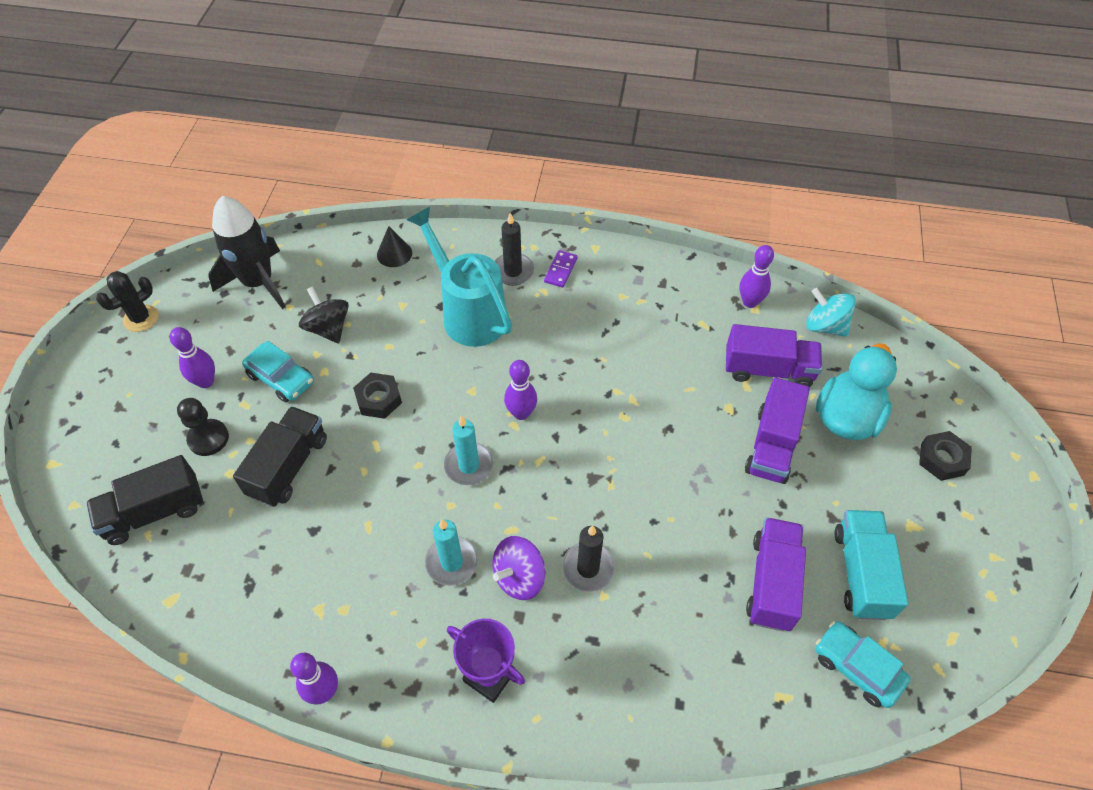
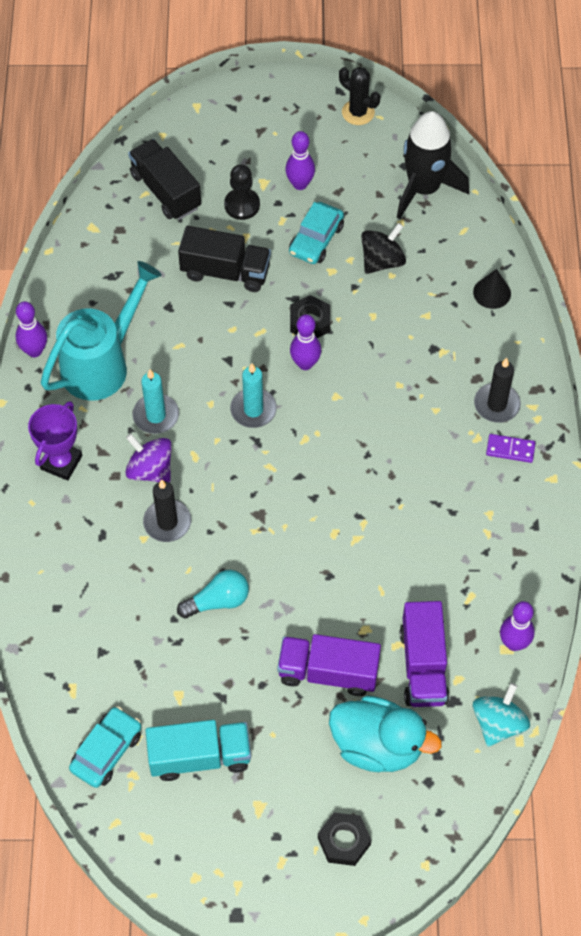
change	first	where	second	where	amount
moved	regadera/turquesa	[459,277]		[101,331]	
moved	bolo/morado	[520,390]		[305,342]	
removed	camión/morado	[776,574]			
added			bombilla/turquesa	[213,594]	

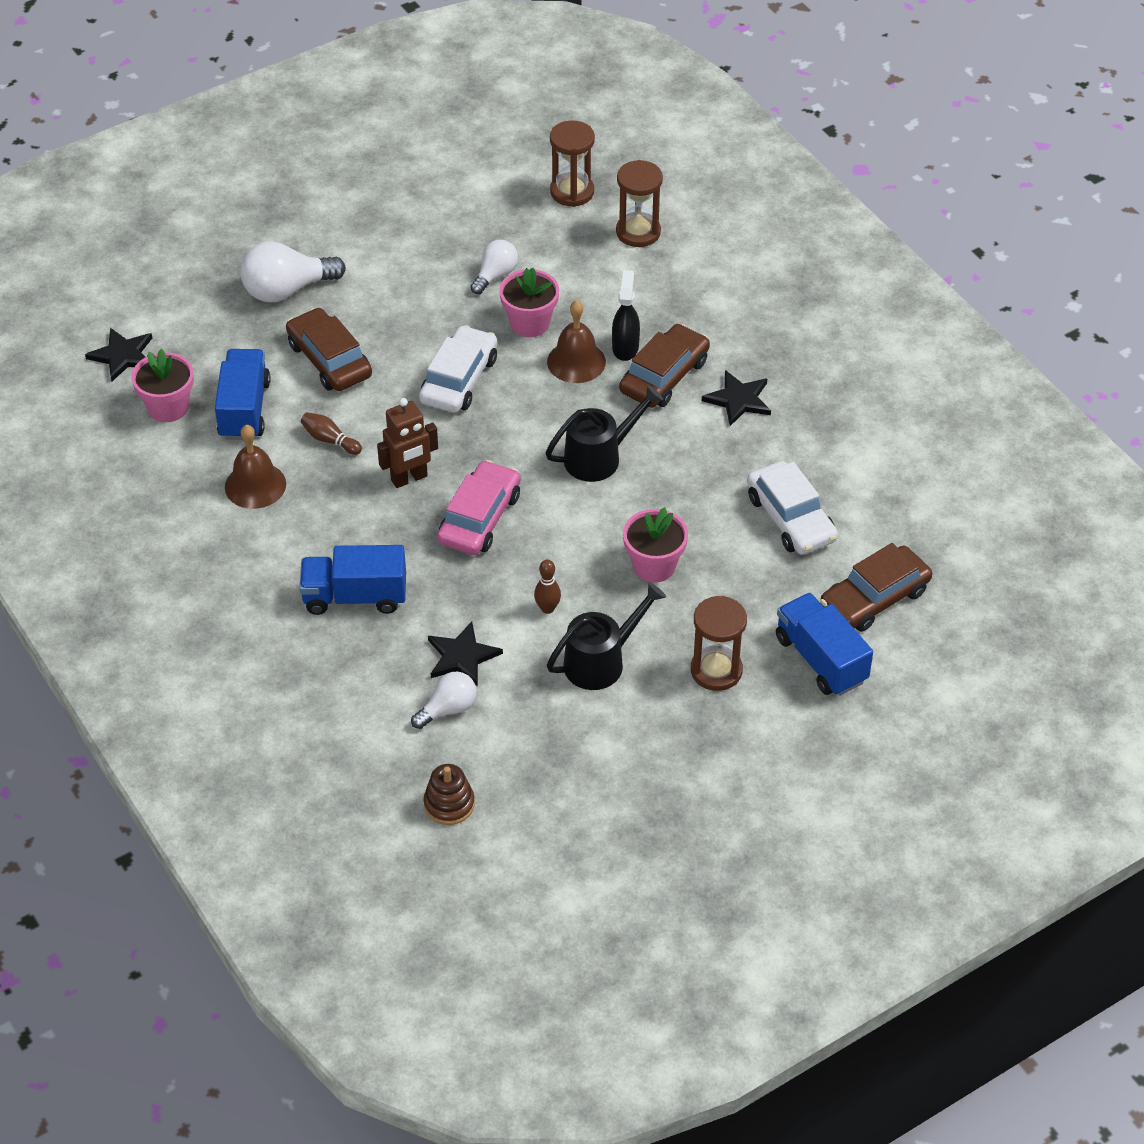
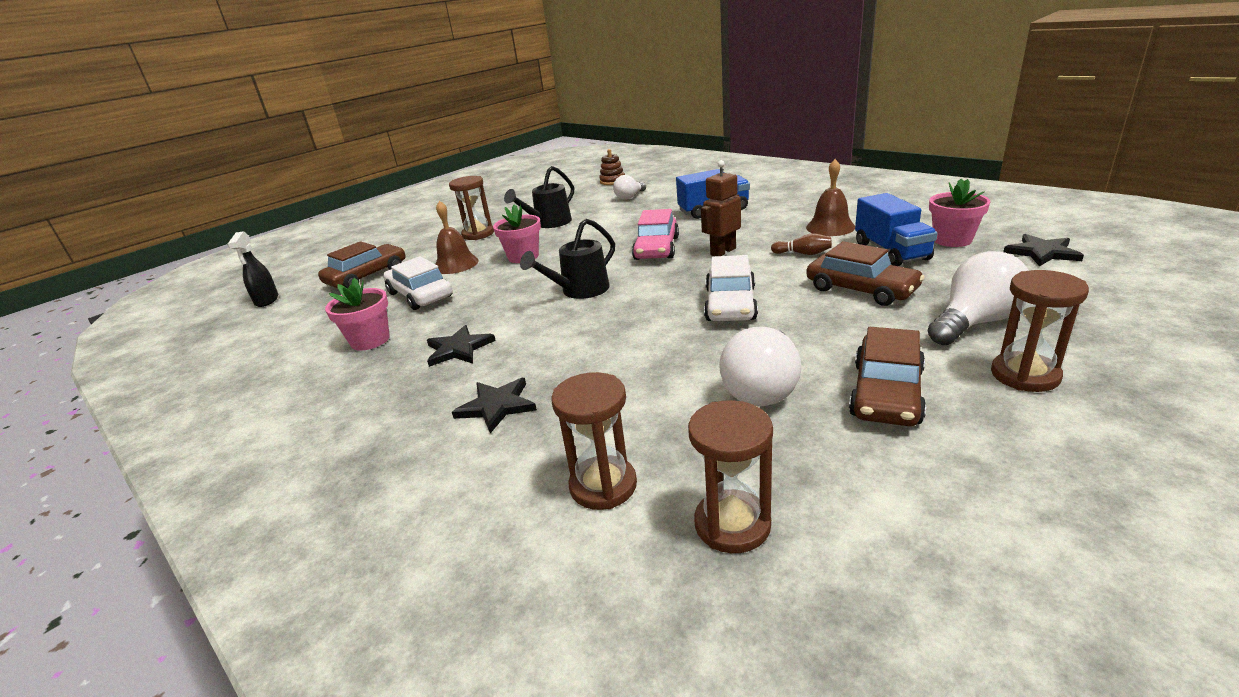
change	first	where	second	where	amount
resized	bombilla/blanco	[494,267]		[760,366]	x1.66
moved	maceta/rosa	[529,302]		[357,314]	
moved	pulverizador/negro	[626,315]		[252,269]	
moved	campana/marrón	[576,341]		[457,237]	
moved	coche/marrón	[664,366]		[887,376]	
removed	bolo/marrón	[547,587]			
removed	camión/azul	[824,644]			
moved	estrella/negro	[465,654]		[494,406]	
added			reloj de arena/marrón	[1040,331]	

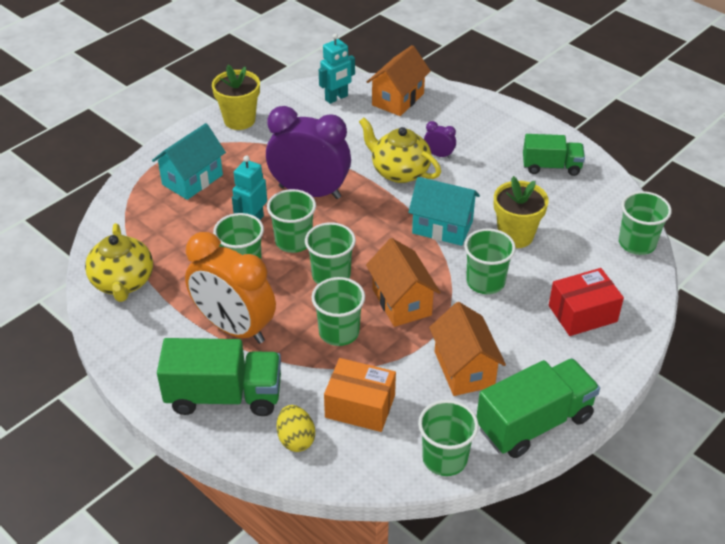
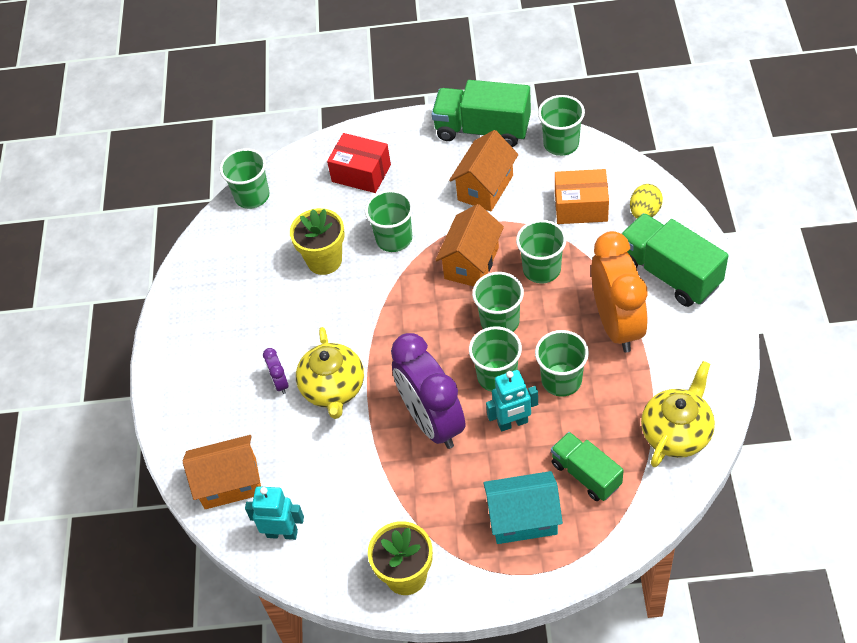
change	first	where	second	where	amount
moved	camión/verde	[554,155]		[587,466]	
removed	casa/turquesa	[444,211]			
turned	caja/naranja	[360,395]		[582,196]	60 degrees counterclockwise

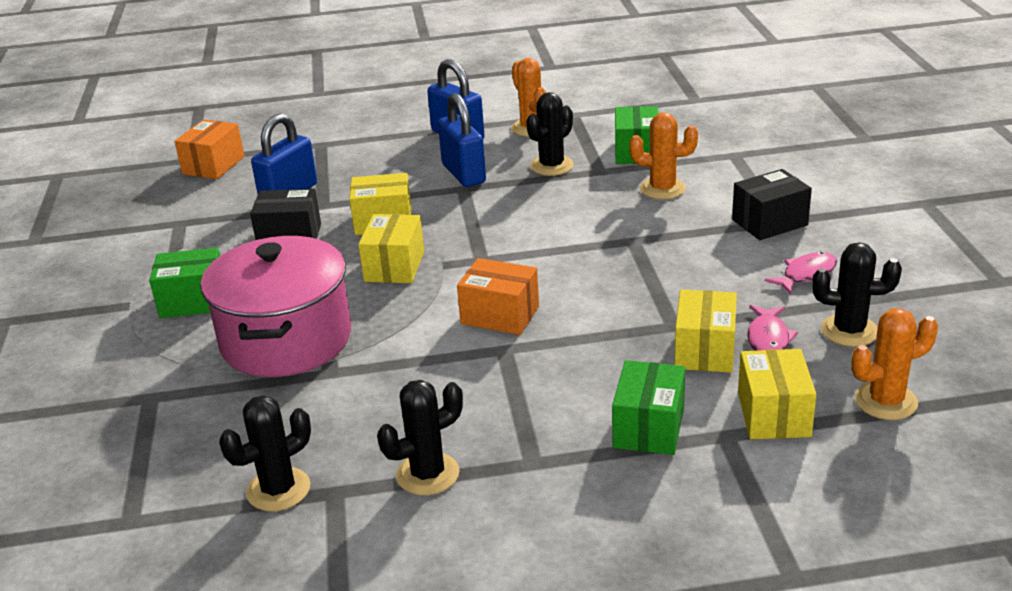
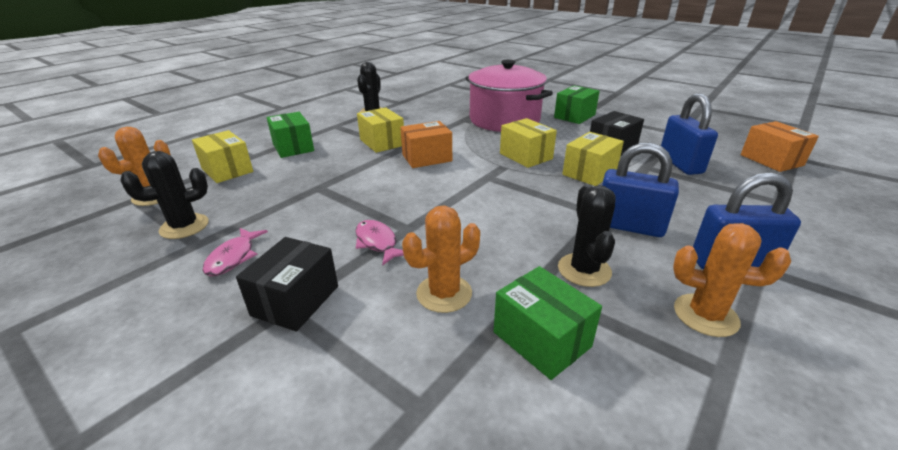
change	first	where	second	where	amount
moved	caja/amarillo	[705,331]		[380,130]	
moved	pez/rosa	[772,328]		[379,243]	
removed	cactus/negro	[265,453]			

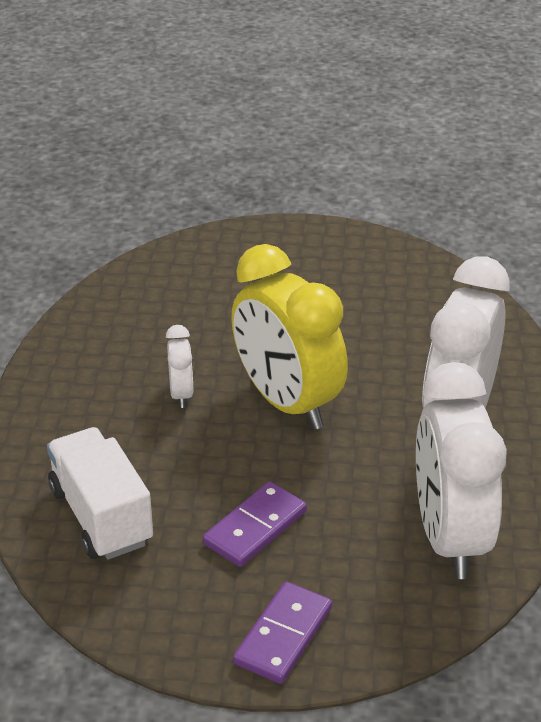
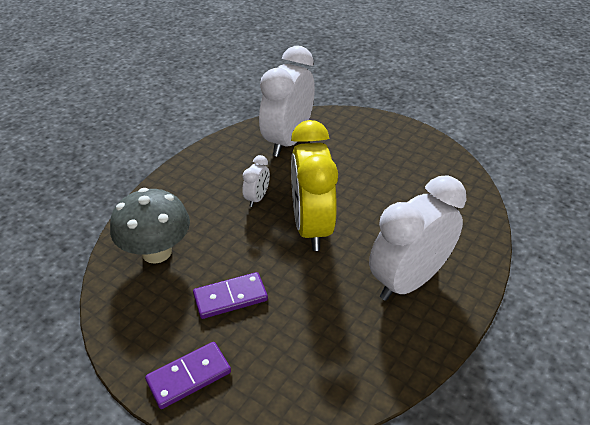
change	first	where	second	where	amount
moved	despertador/blanco	[461,470]		[287,101]	
replaced	camión/blanco	[100,493]	seta/gris	[150,226]	

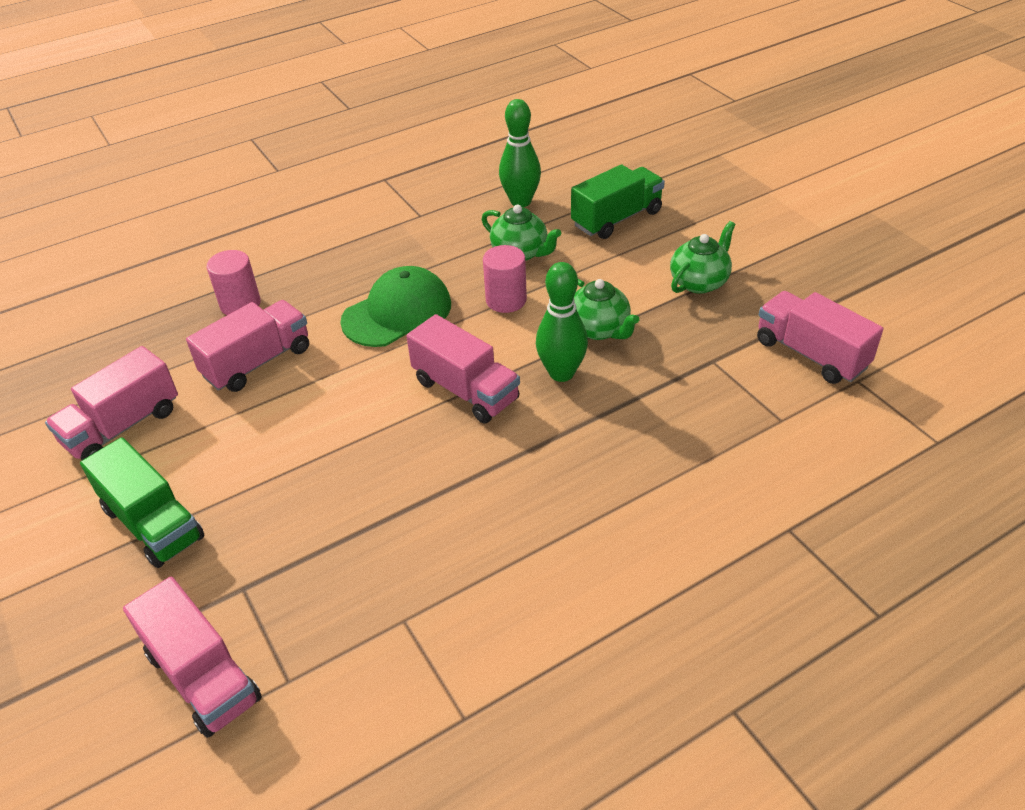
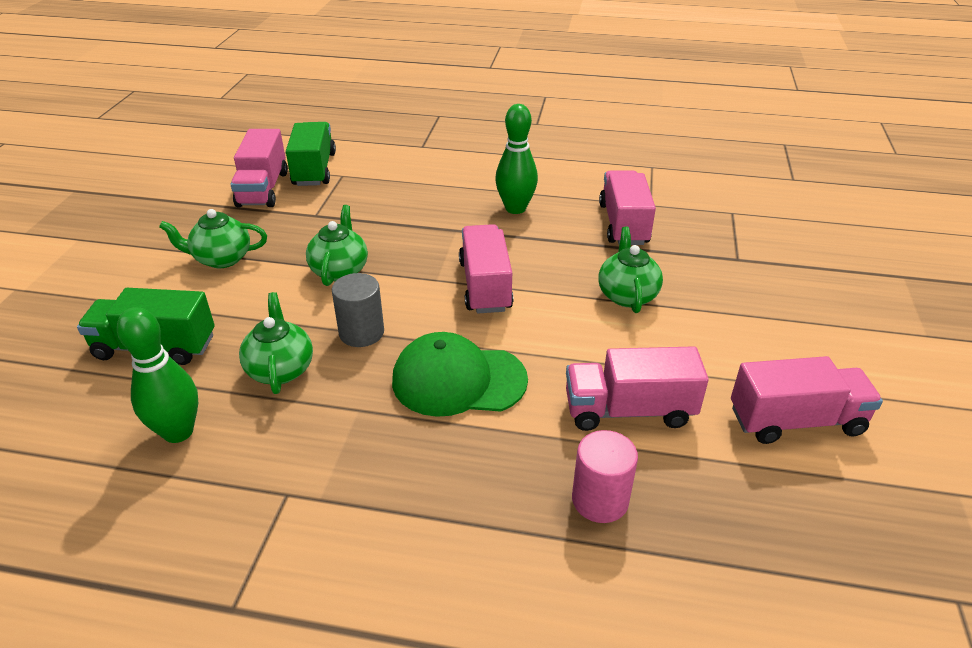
change	first	where	second	where	amount
recoloured	cilindro/rosa	[505,279]	cilindro/gris	[358,310]	
moved	bolo/verde	[562,322]		[516,159]	
moved	camión/verde	[142,502]		[311,154]	
moved	camión/rosa	[192,657]		[627,207]	
added			tetera/verde	[631,270]	

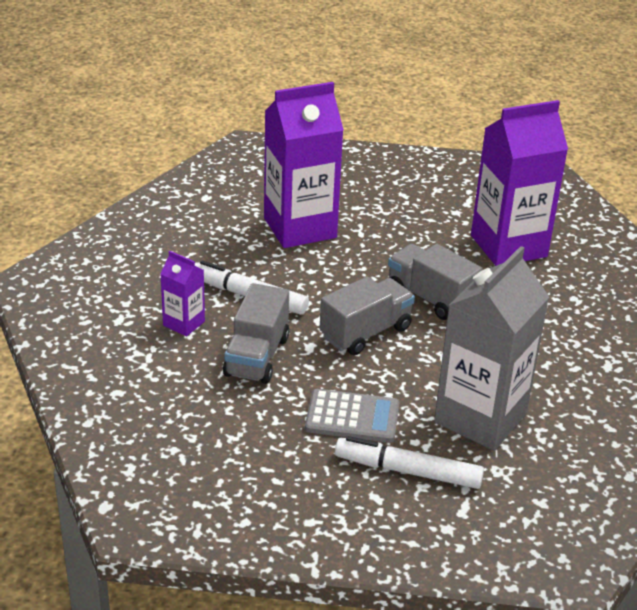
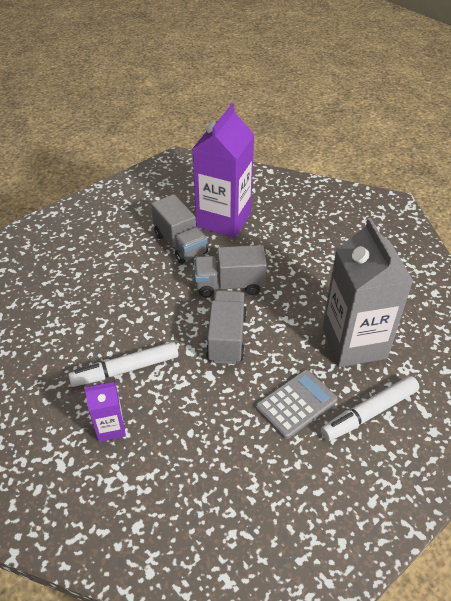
change	first	where	second	where	amount
removed	cartón de leche/morado	[304,165]			
moved	camión/gris	[256,333]		[179,229]	

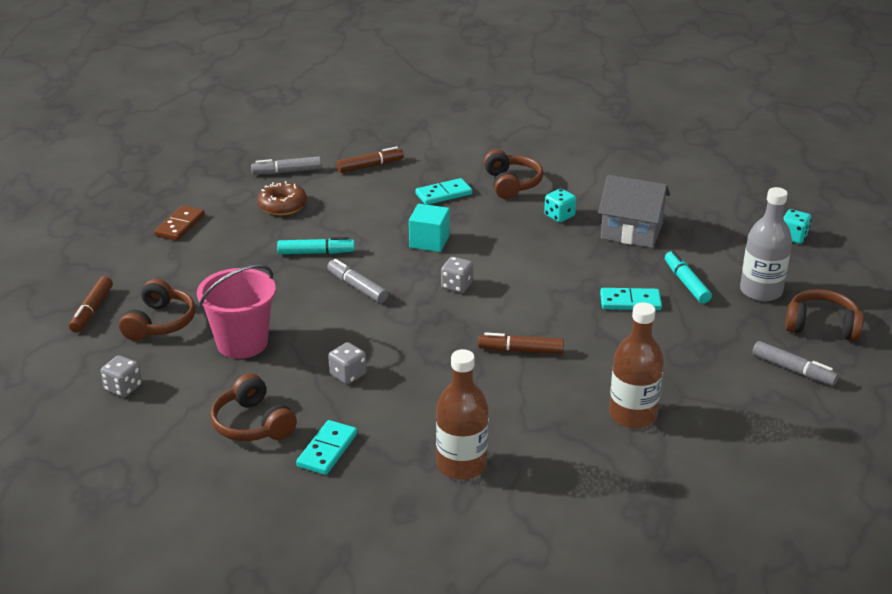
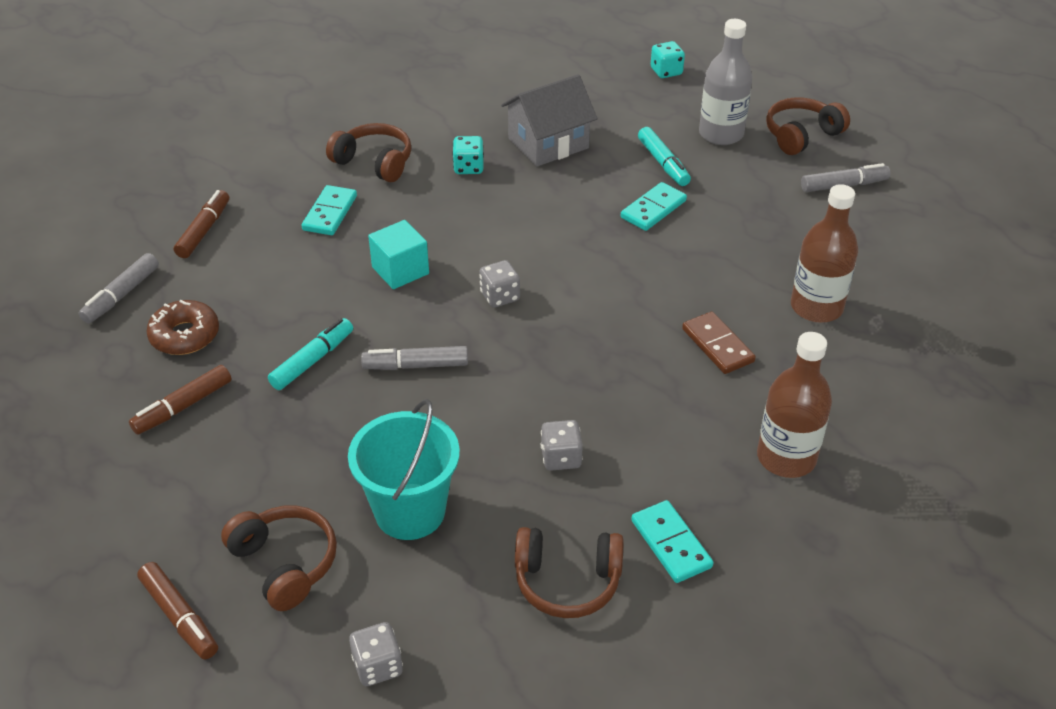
change	first	where	second	where	amount
moved	ficha de dominó/marrón	[179,223]		[719,342]	
turned	rotulador/turquesa	[688,277]		[664,156]	135 degrees counterclockwise
recoloured	balde/rosa	[236,311]	balde/turquesa	[404,469]	
moved	rotulador/marrón	[521,343]		[180,400]	

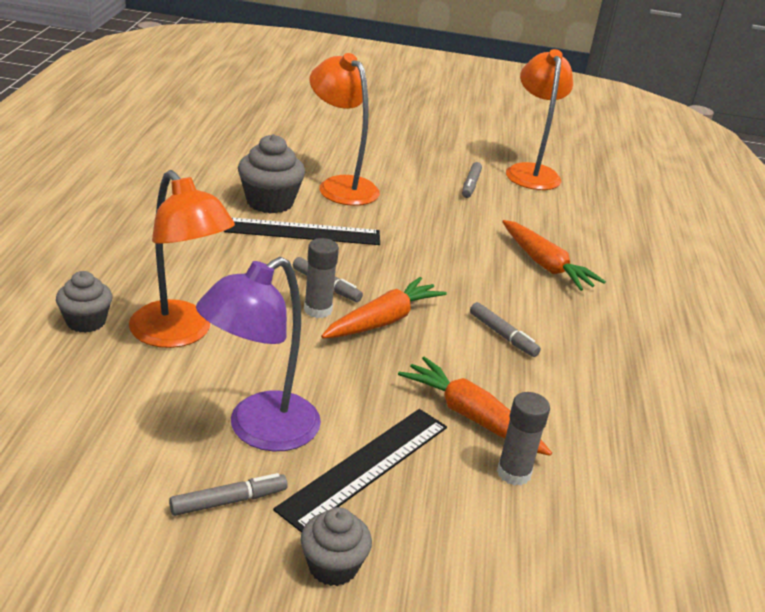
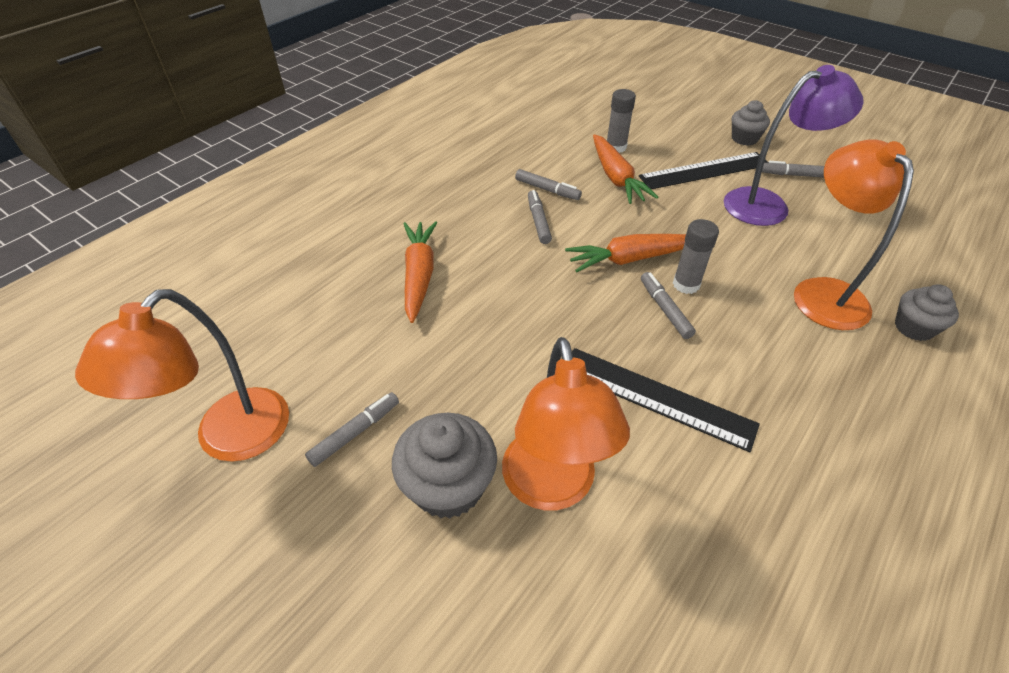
change	first	where	second	where	amount
moved	magdalena/gris	[271,174]		[444,466]	
added			rotulador/gris	[548,184]	

